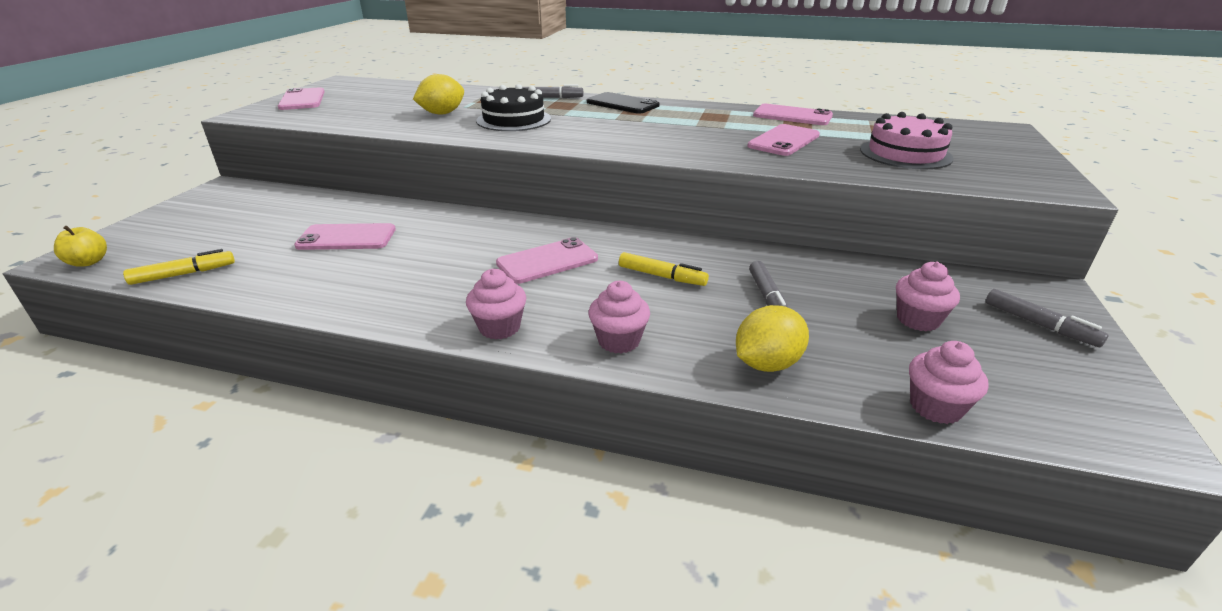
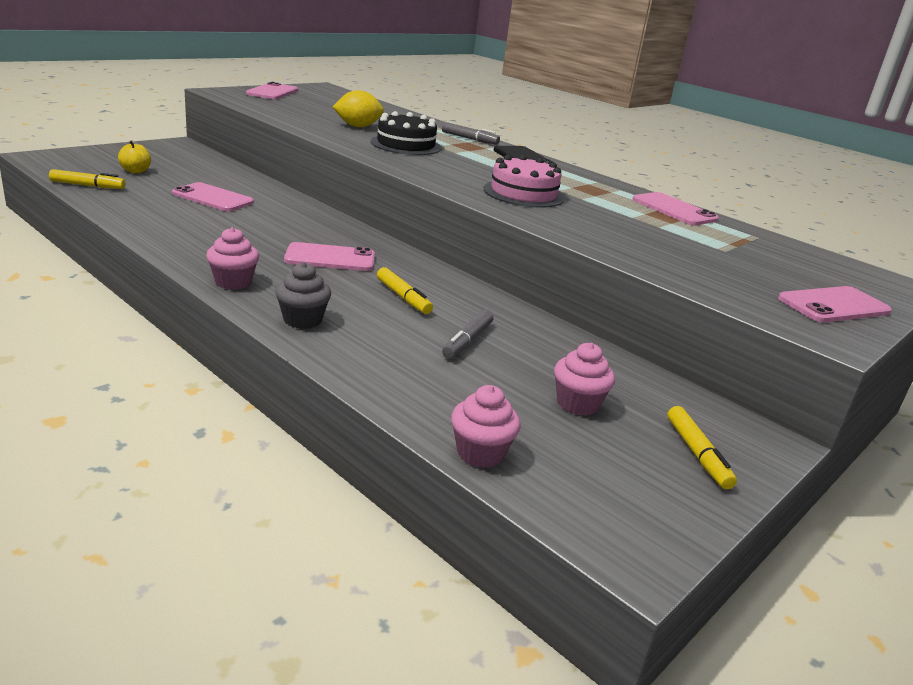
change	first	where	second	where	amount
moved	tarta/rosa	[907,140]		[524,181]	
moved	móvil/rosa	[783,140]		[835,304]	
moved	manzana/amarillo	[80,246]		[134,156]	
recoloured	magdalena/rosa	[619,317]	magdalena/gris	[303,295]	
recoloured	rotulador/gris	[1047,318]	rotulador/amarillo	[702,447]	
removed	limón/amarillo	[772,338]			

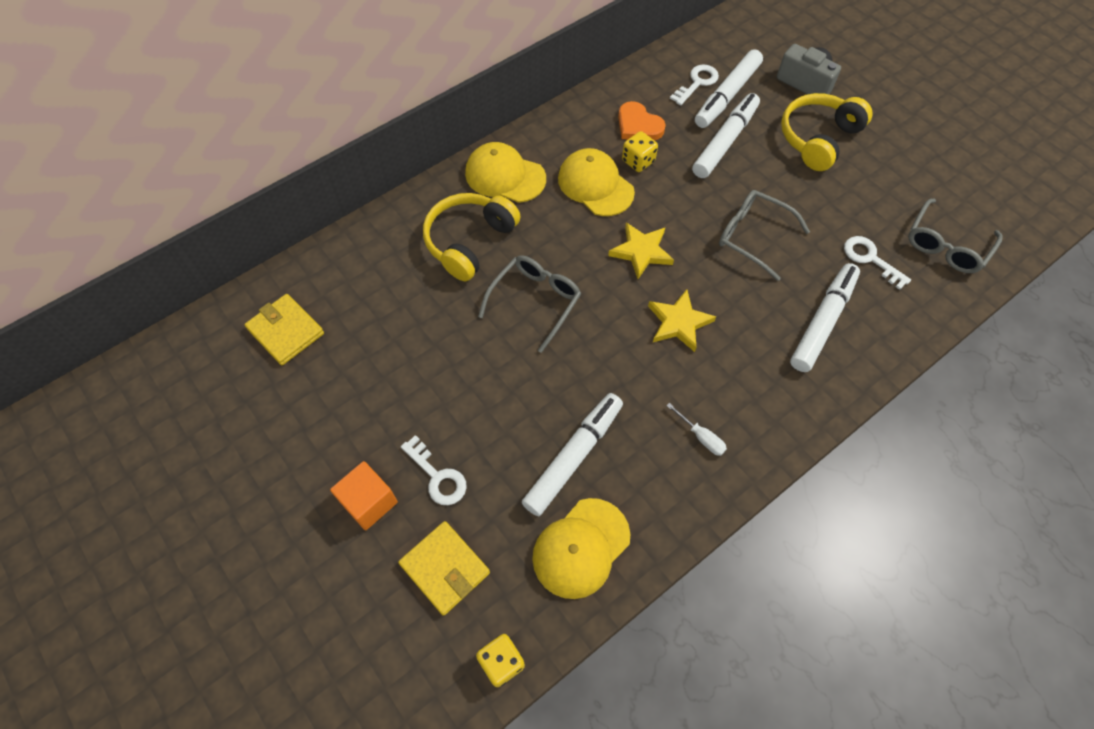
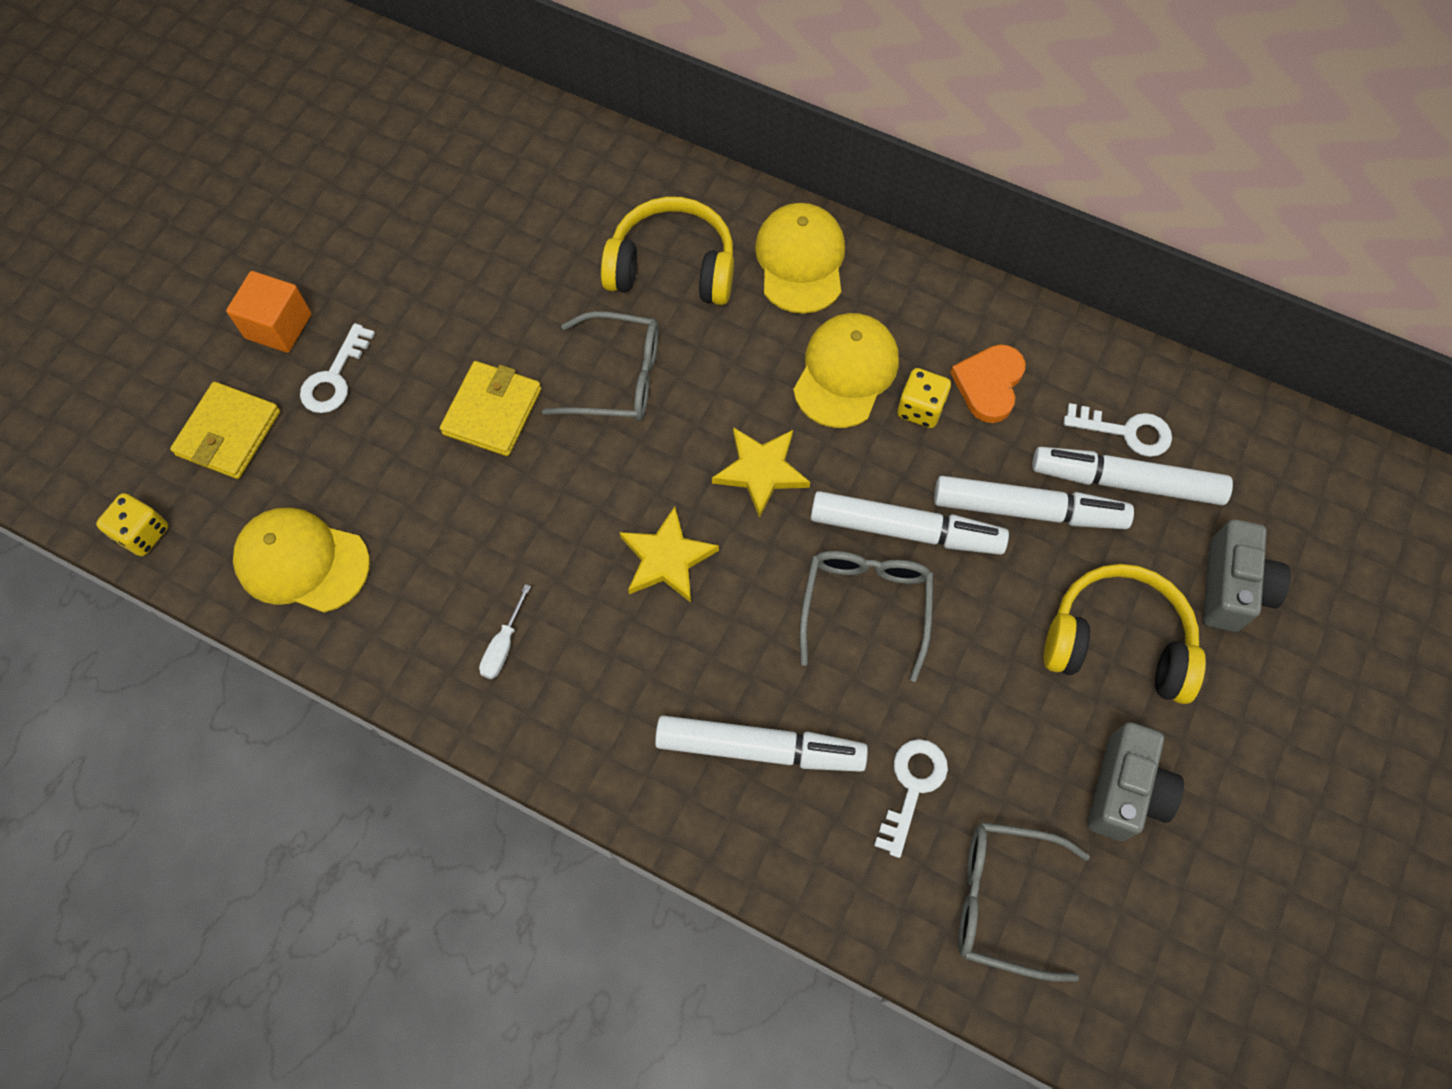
change	first	where	second	where	amount
moved	cartera/amarillo	[284,329]		[490,408]	
moved	rotulador/blanco	[572,454]		[909,523]	
added			cámara/gris	[1136,781]	

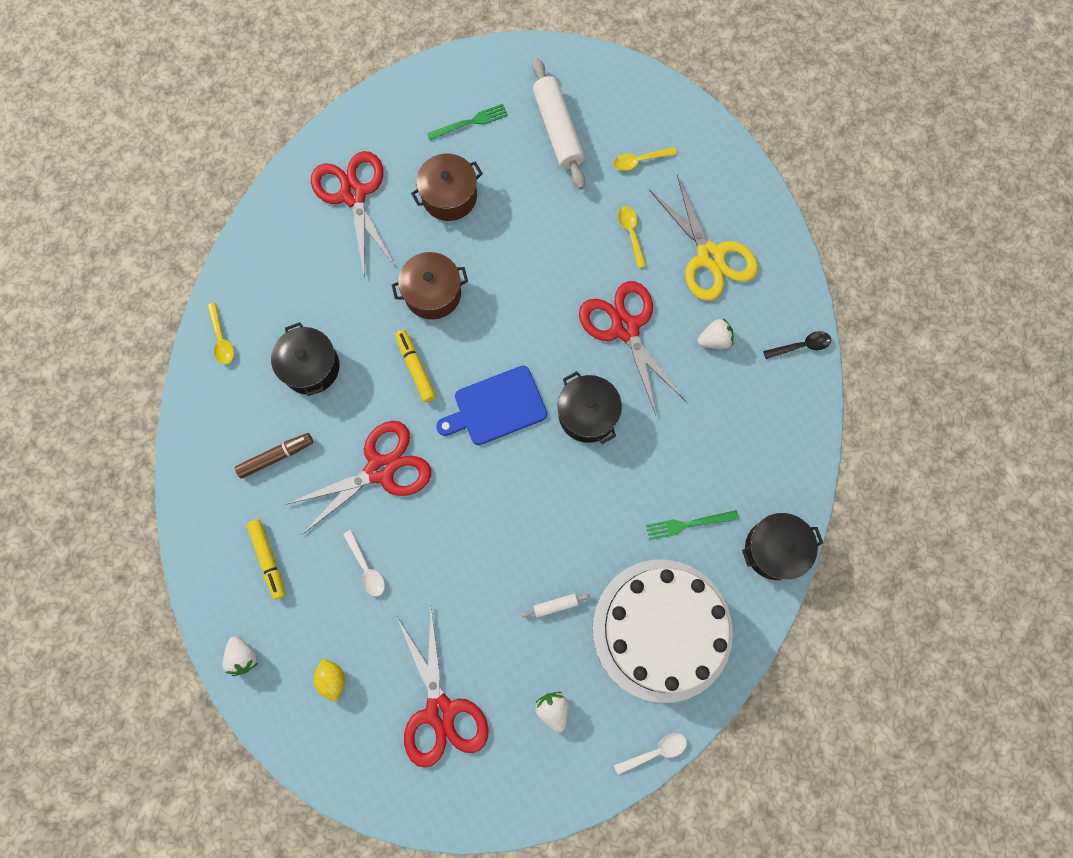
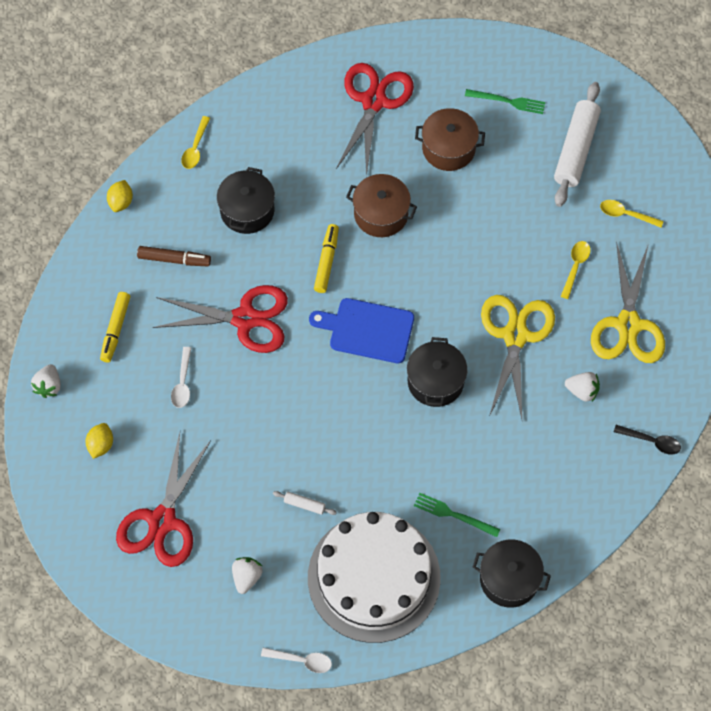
change	first	where	second	where	amount
recoloured	tijeras/rojo	[632,348]	tijeras/amarillo	[518,357]	
added			limón/amarillo	[120,196]	

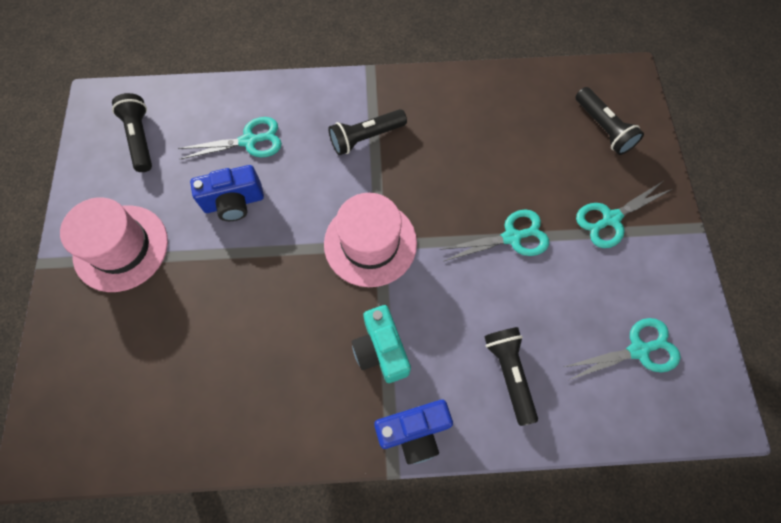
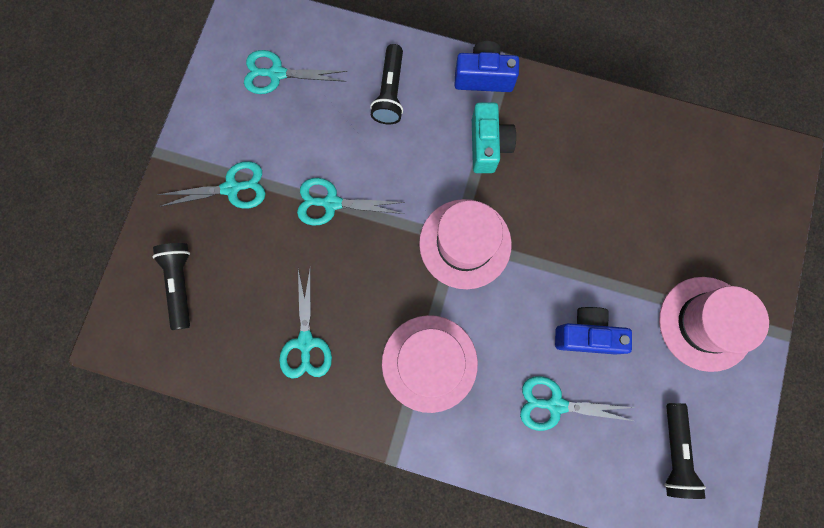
change	first	where	second	where	amount
replaced	lámpara de mano/negro	[367,132]	sombrero/rosa	[430,364]	
added			tijeras/turquesa	[305,324]	

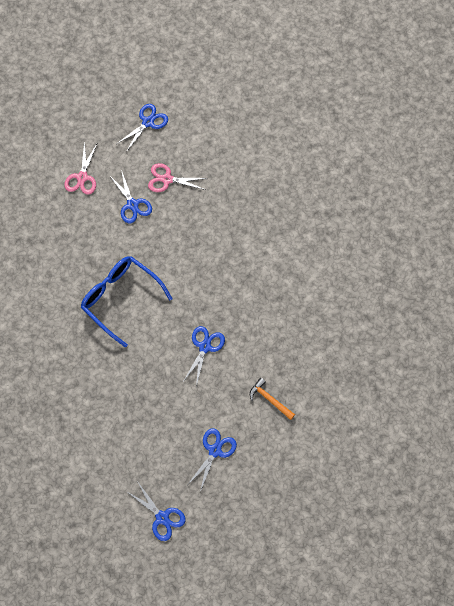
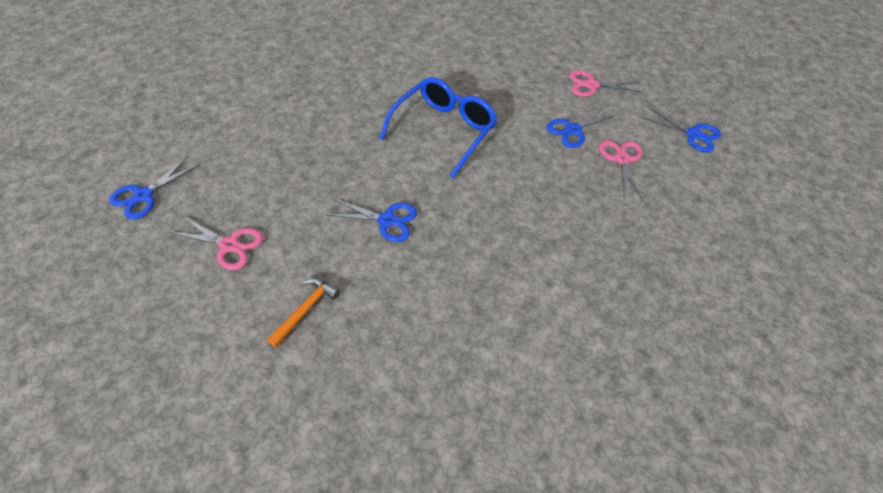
change	first	where	second	where	amount
recoloured	tijeras/azul	[212,460]	tijeras/rosa	[216,243]	

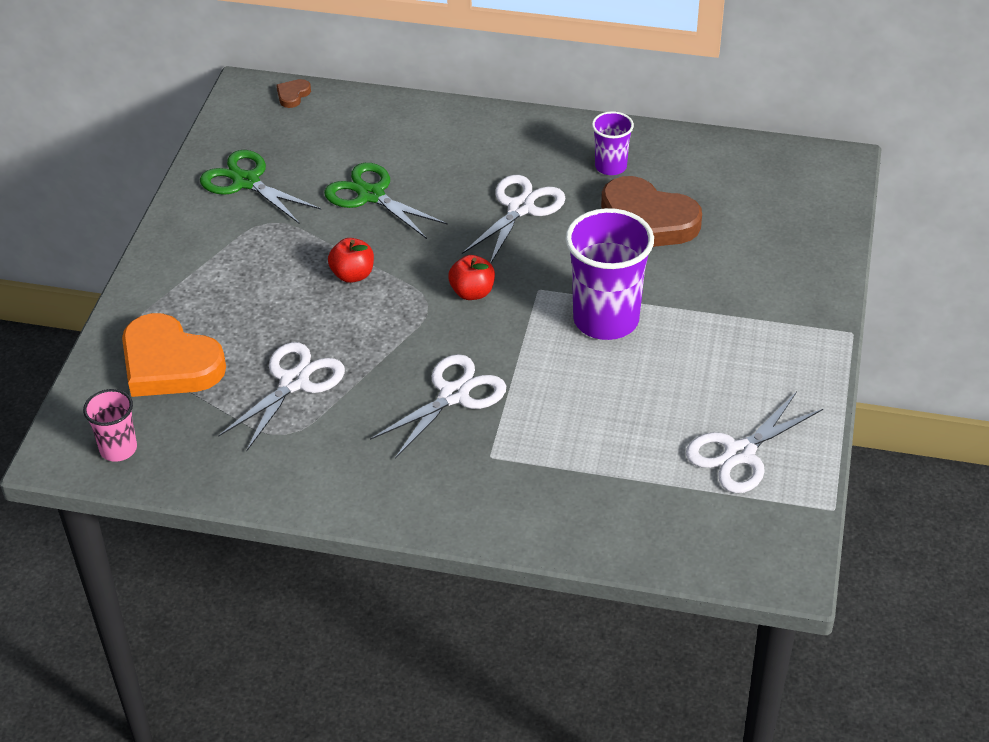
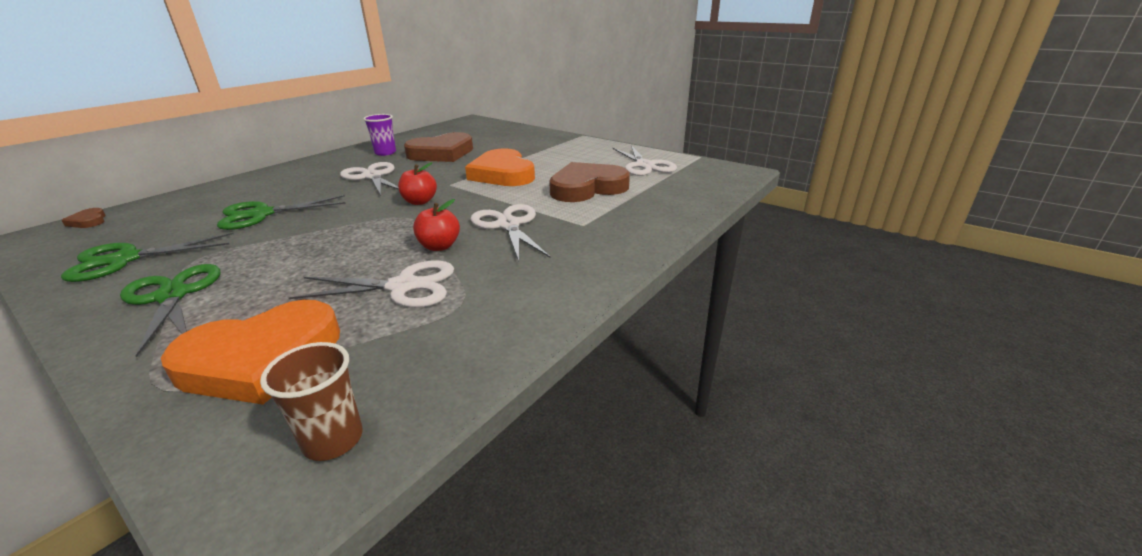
change	first	where	second	where	amount
replaced	vaso/morado	[610,274]	corazón/naranja	[500,167]	
moved	manzana/rojo	[351,260]		[436,225]	
turned	tijeras/blanco	[281,397]		[371,284]	120 degrees clockwise
recoloured	vaso/rosa	[110,425]	vaso/marrón	[311,401]	
added			corazón/marrón	[589,182]	
added			tijeras/verde	[170,311]	

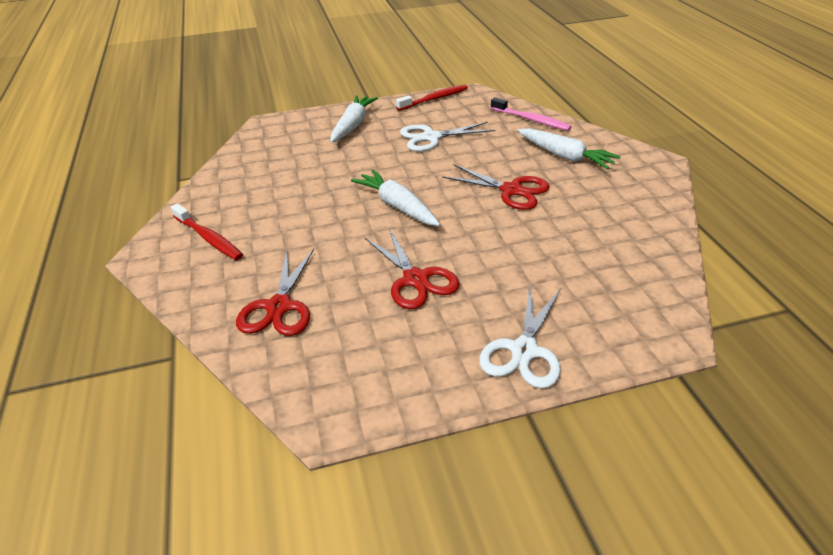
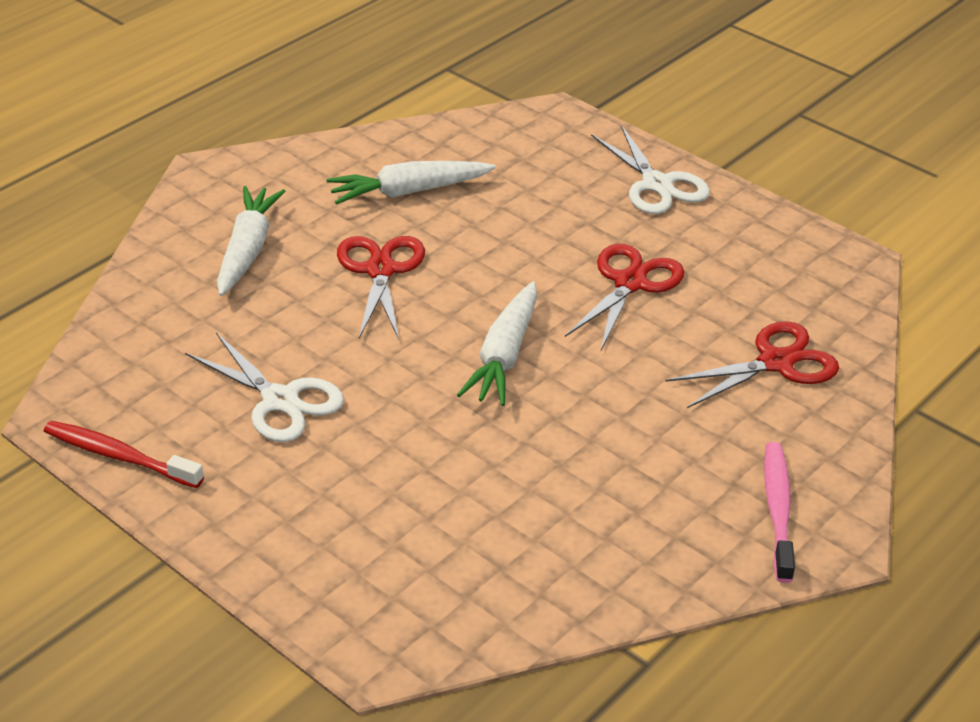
change	first	where	second	where	amount
moved	zanahoria/blanco	[354,119]		[411,182]	
moved	cepillo de dientes/rosa	[531,114]		[779,512]	
removed	cepillo de dientes/rojo	[207,231]			
turned	tijeras/blanco	[520,337]		[650,169]	75 degrees clockwise

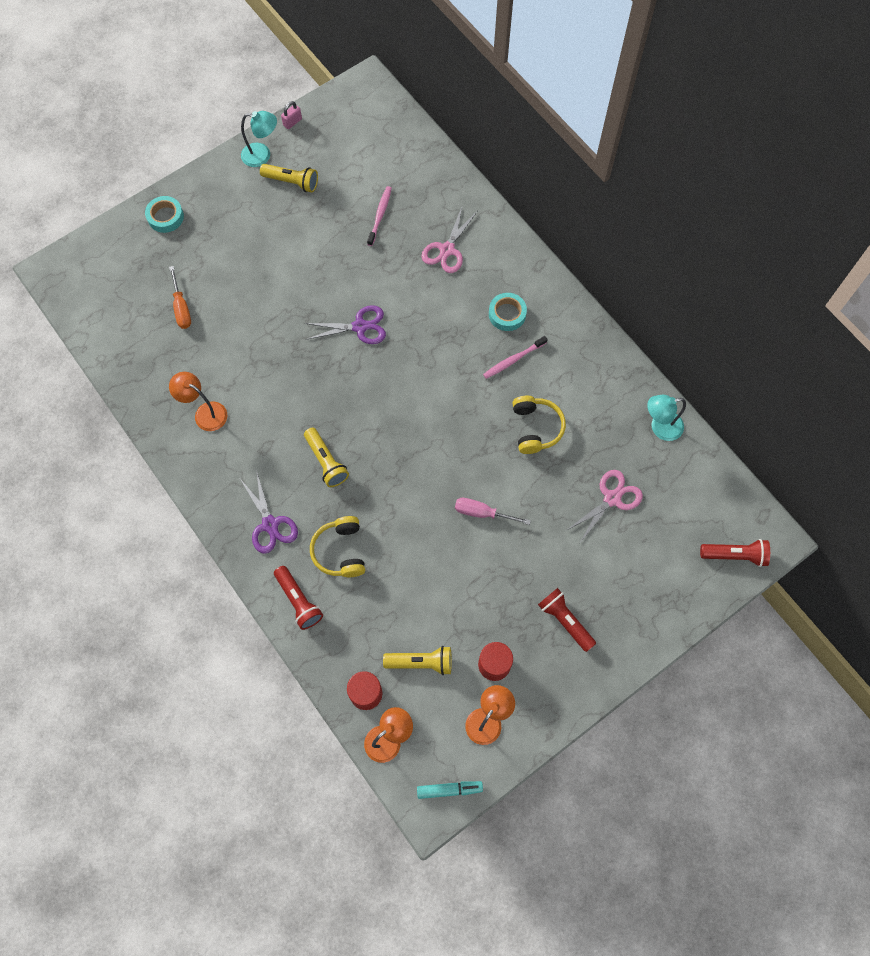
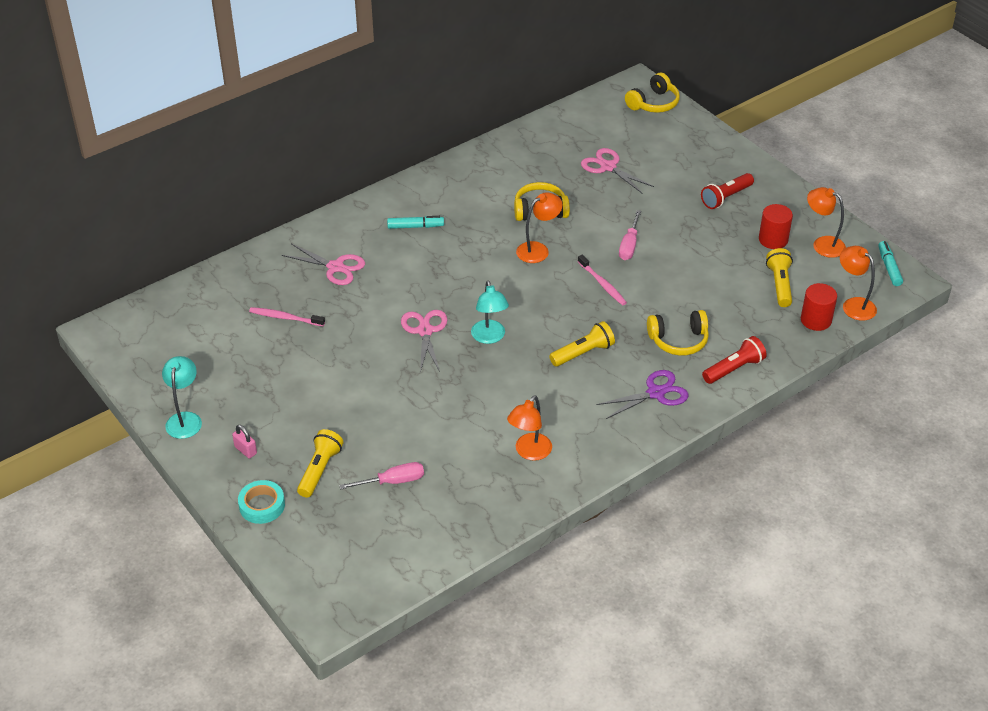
change	first	where	second	where	amount
moved	candado/rosa	[291,115]		[244,442]	
moved	lámpara de mano/amarillo	[289,178]		[320,463]	
recoloured	destornillador/naranja	[180,297]	destornillador/rosa	[381,476]	
replaced	cinta adhesiva/turquesa	[508,312]	rotulador/turquesa	[415,222]	
recoloured	tijeras/morado	[345,324]	tijeras/rosa	[424,341]	
moved	cepillo de dientes/rosa	[515,357]		[602,280]	
moved	lámpara/turquesa	[666,418]		[490,312]	
replaced	lámpara de mano/rojo	[735,553]	auriculares/amarillo	[652,93]	
added			lámpara/naranja	[539,227]	

